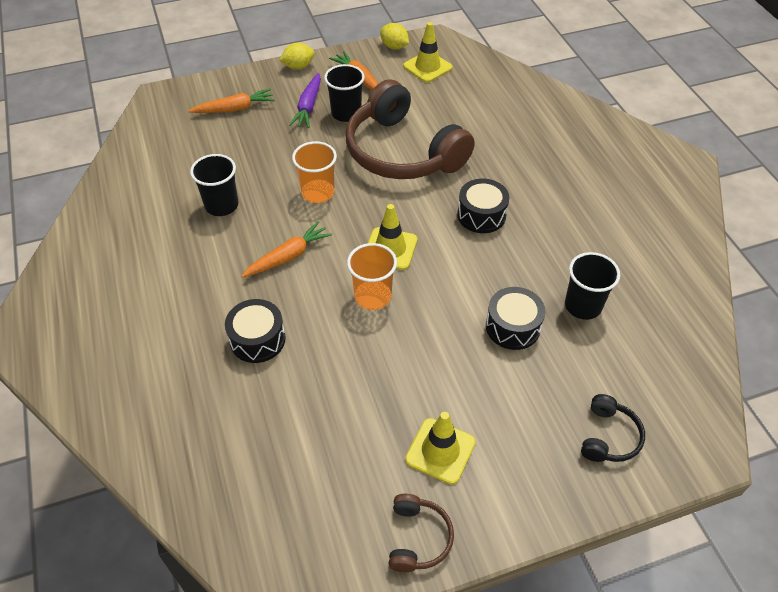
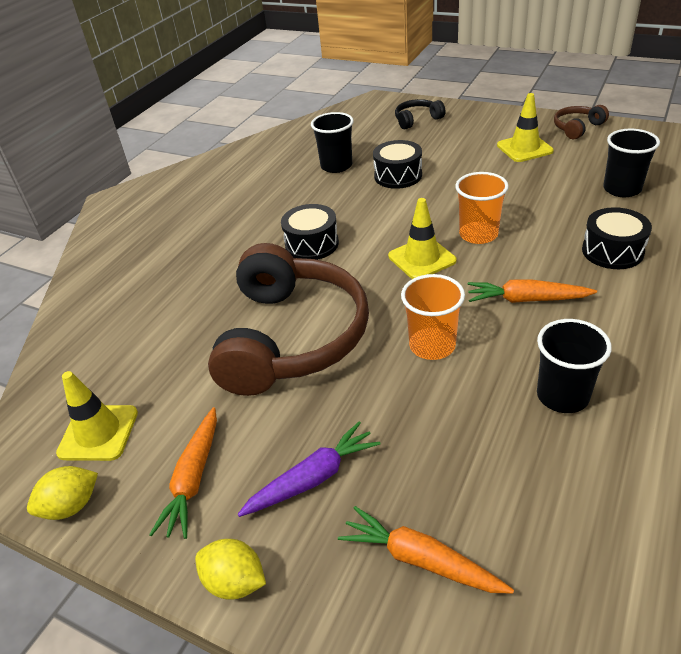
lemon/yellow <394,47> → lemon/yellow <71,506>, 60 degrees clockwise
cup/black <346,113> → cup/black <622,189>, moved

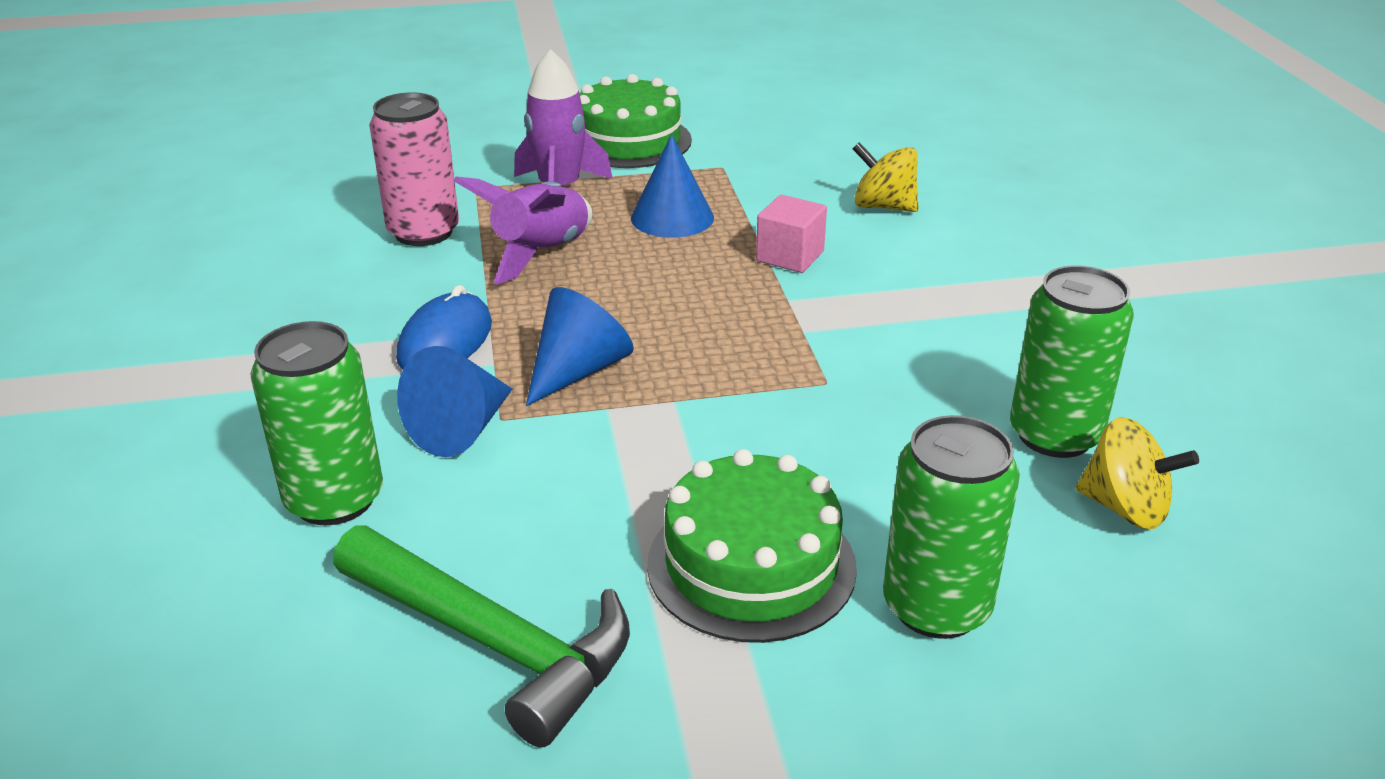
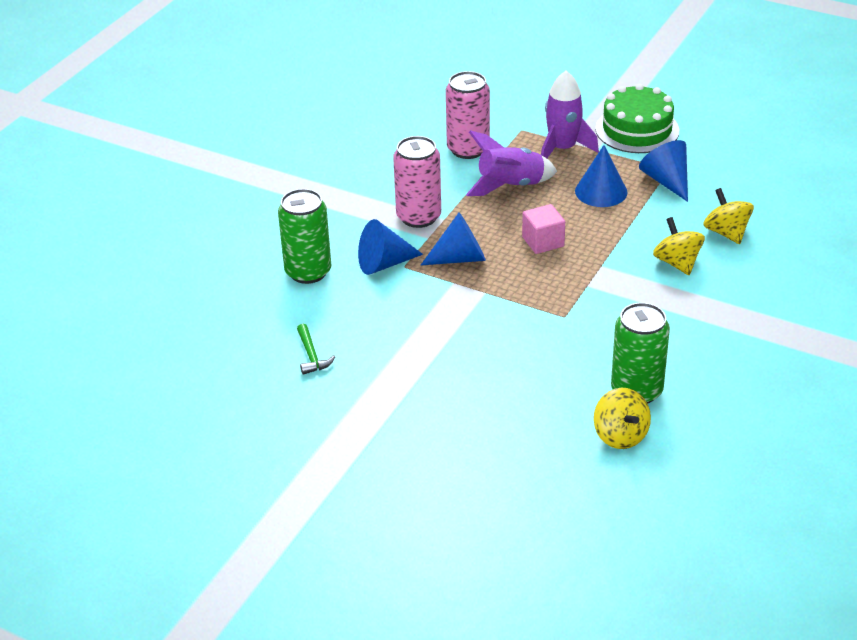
hammer/green <493,642> → hammer/green <311,355>, x0.45
mouse/blue <445,341> → can/pink <418,217>
cube/pink <790,256> → cube/pink <543,242>, moved
- → cone/blue <667,181>
- → spinning top/yellow <677,263>
cake/green <751,565> → -
can/green <936,607> → -

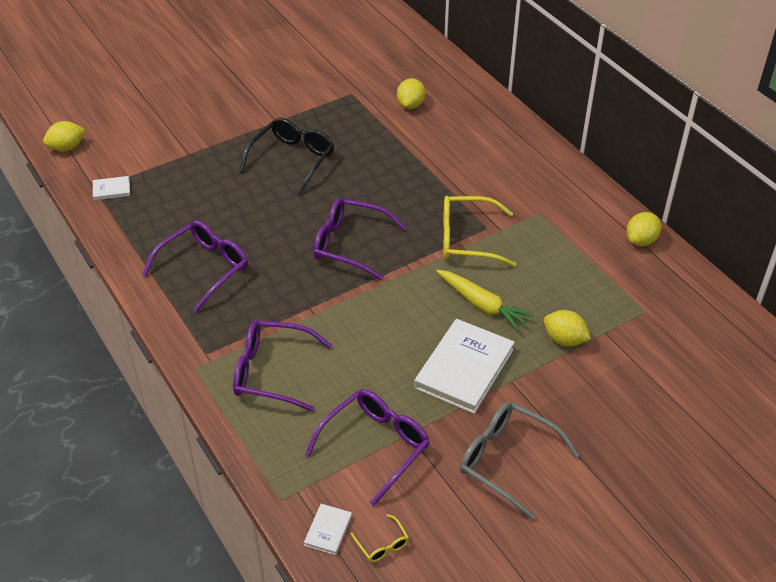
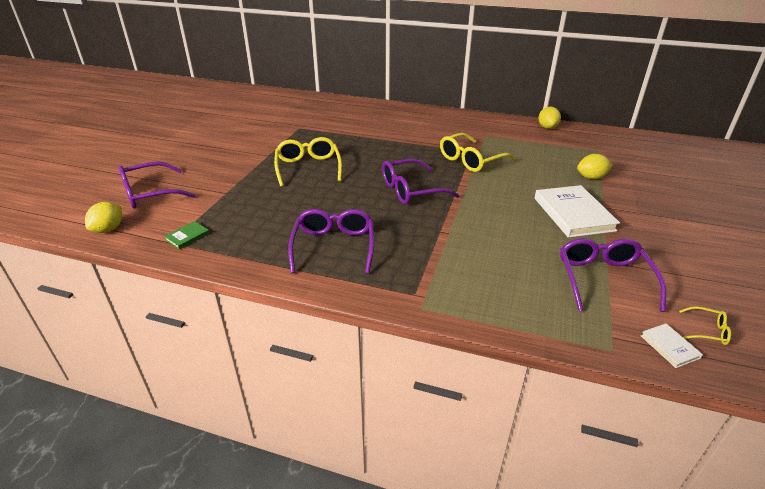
glasses/purple <271,372> → glasses/purple <150,194>, moved
book/white <111,190> → book/green <187,237>
glasses/black <292,159> → glasses/yellow <308,168>
lemon/yellow <410,105> → -
carrot/yellow <482,305> → -
glasses/grey <507,461> → -

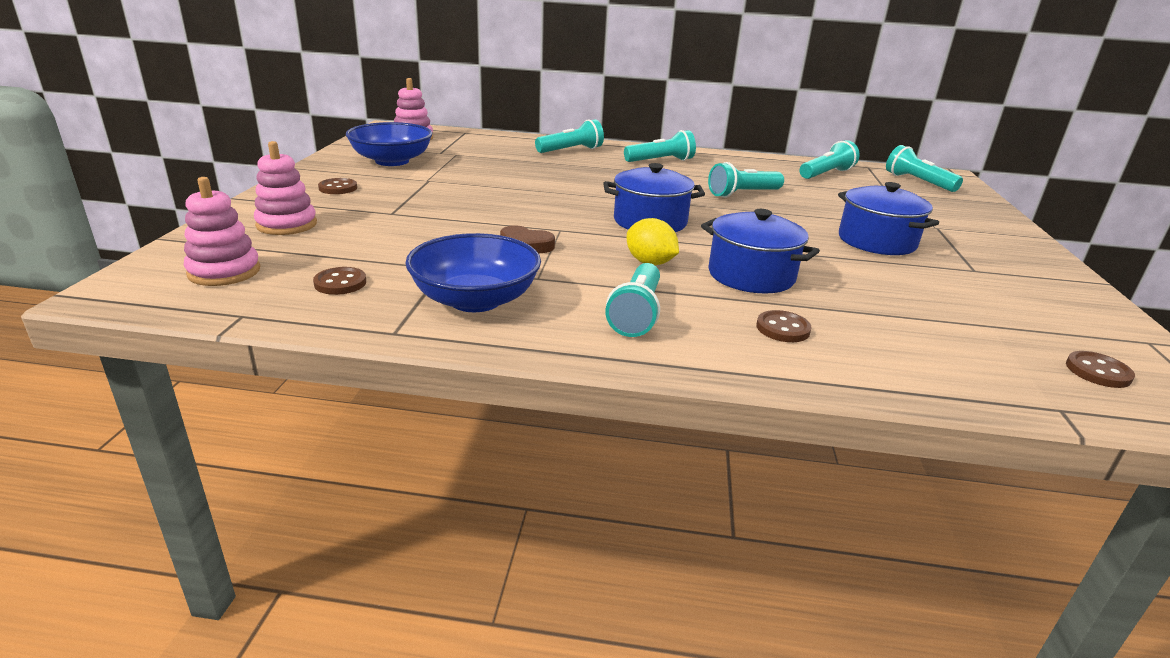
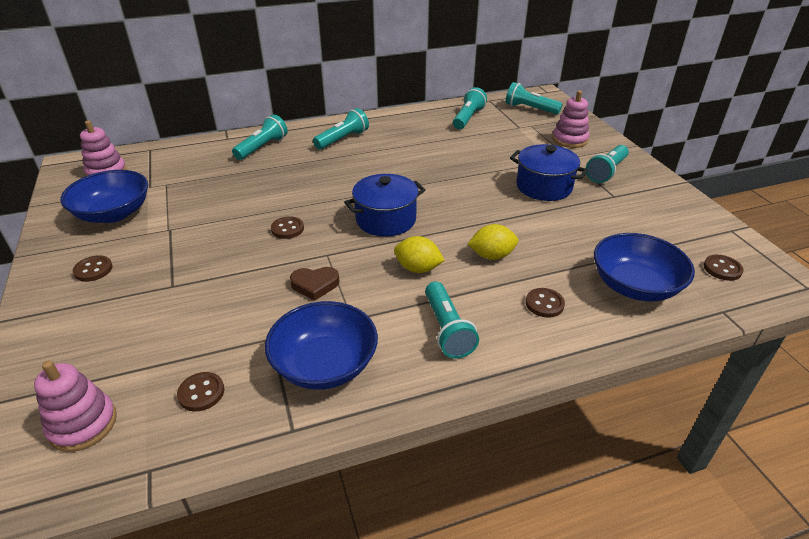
- → button/brown <287,229>
pot/blue <751,275> → lemon/yellow <491,256>
stacking toy/pink <287,225> → stacking toy/pink <569,140>, moved
flashlight/turquoise <742,194> → flashlight/turquoise <606,172>, moved
- → bowl/blue <634,286>

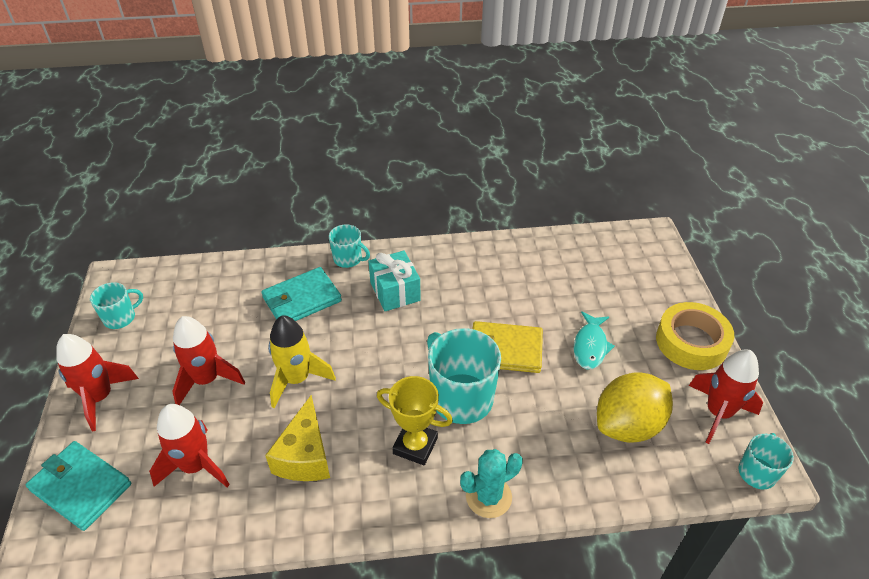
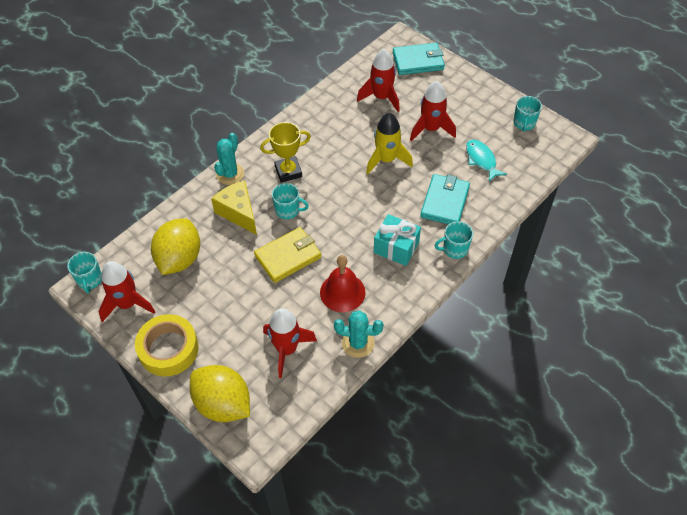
- → lemon/yellow <223,404>
cheese/yellow <305,456> → cheese/yellow <238,212>, moved
rocket/red <100,397> → rocket/red <287,349>, moved
mug/turquoise <461,398> → mug/turquoise <288,210>, x0.55
- → bell/red <342,292>
- → cactus/turquoise <358,343>
fish/turquoise <590,346> → fish/turquoise <481,160>, moved

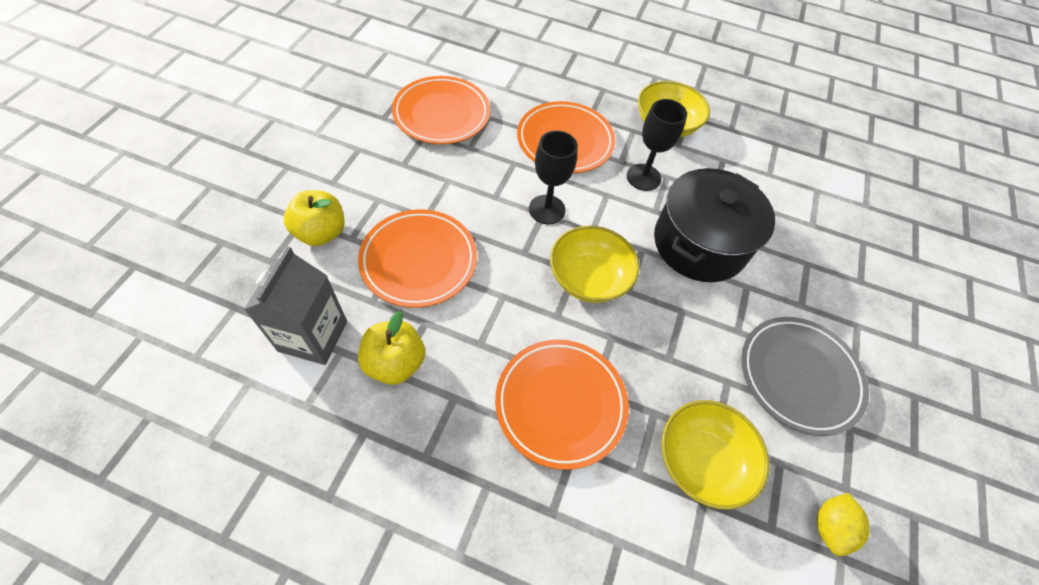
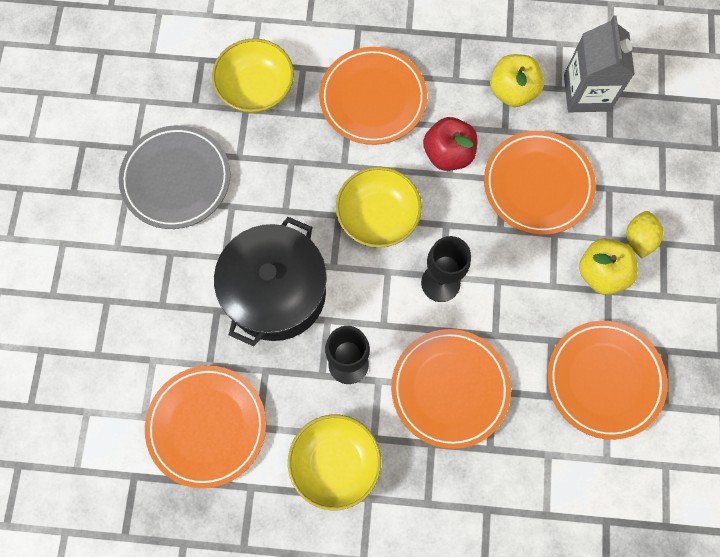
- → plate/orange <207,426>
- → apple/red <448,154>
apple/yellow <321,233> → apple/yellow <601,273>, moved
lemon/yellow <829,527> → lemon/yellow <638,239>, moved

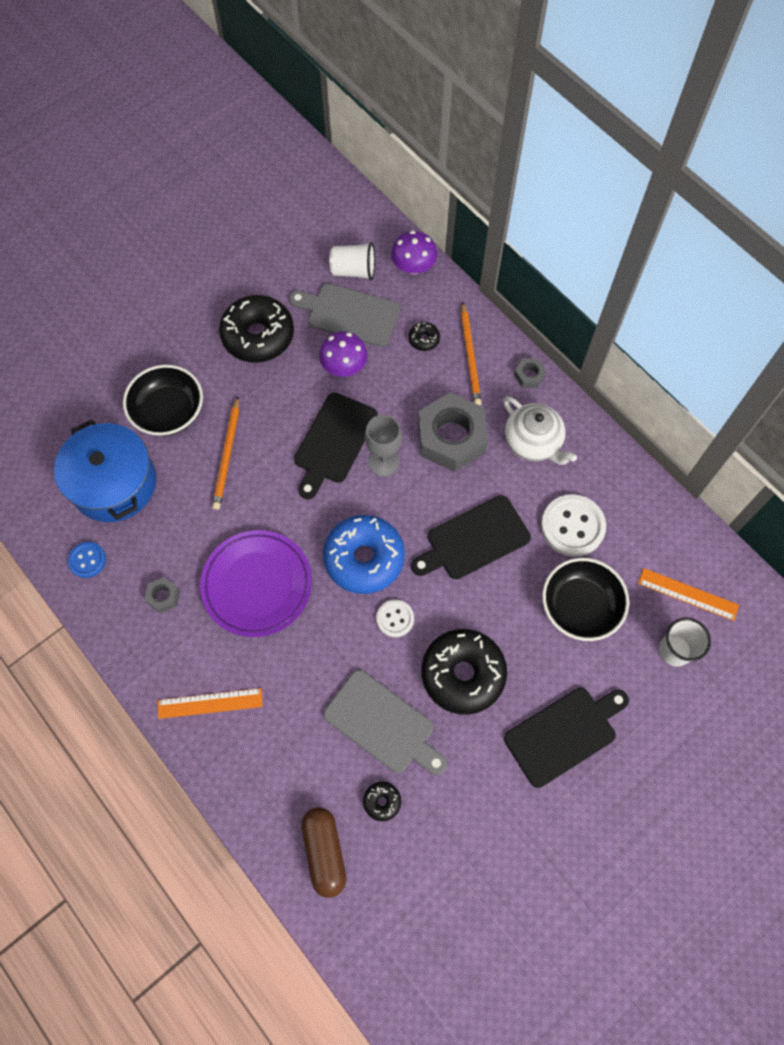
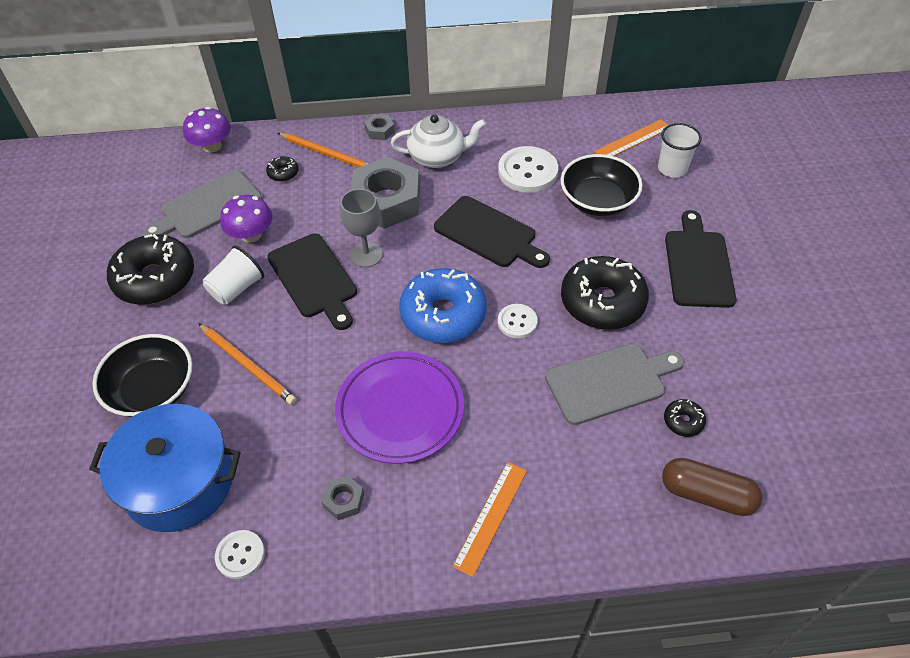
cup/white <353,271> → cup/white <237,288>, moved
button/blue <87,560> → button/white <240,555>
cutting board/black <474,540> → cutting board/black <489,234>, 60 degrees counterclockwise

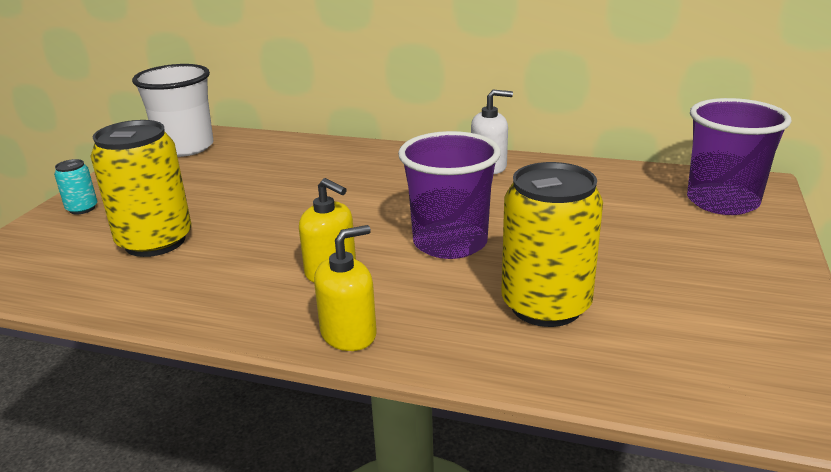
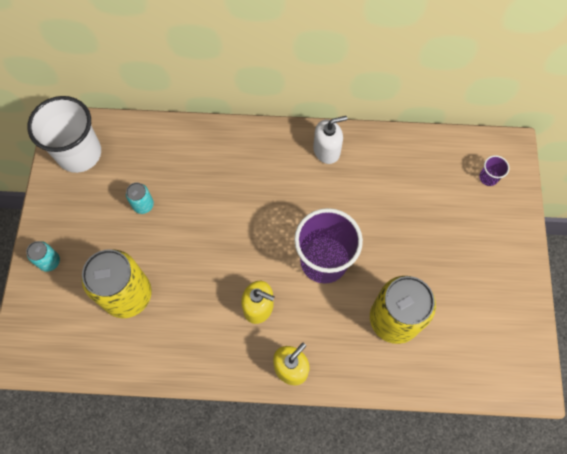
- → can/turquoise <143,205>
cup/purple <722,201> → cup/purple <488,178>, x0.42

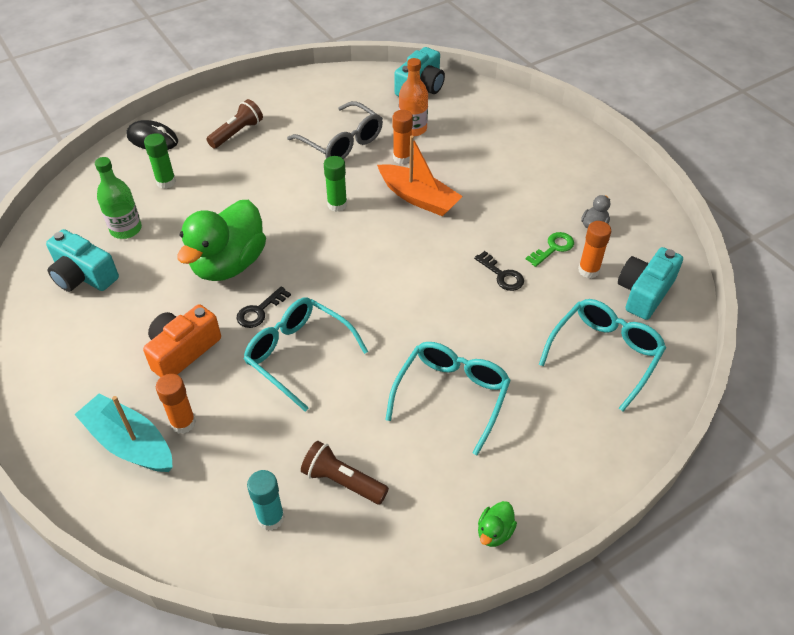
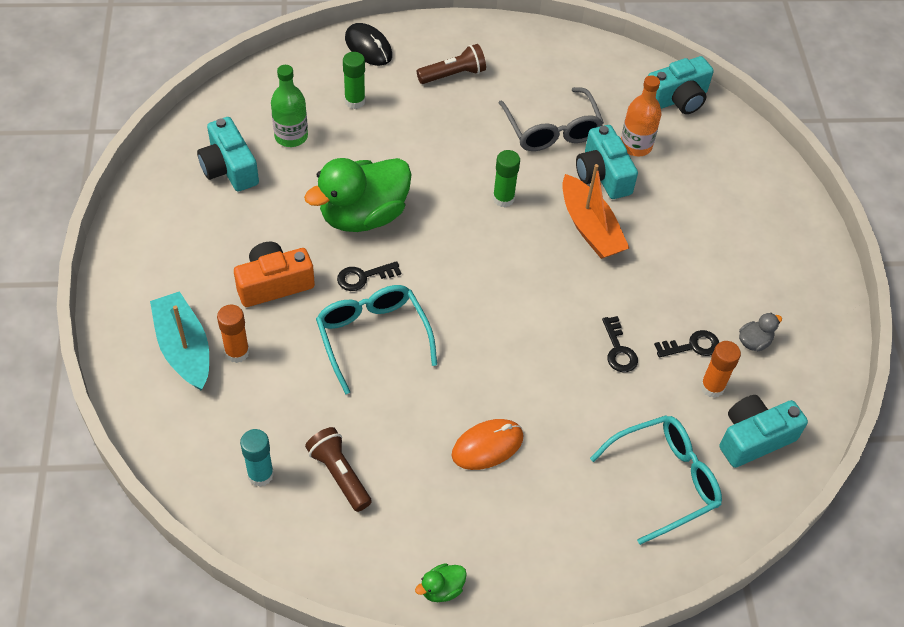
glasses/turquoise <452,395> → mouse/orange <487,446>
glue stick/orange <402,158> → camera/turquoise <602,175>
key/green <553,248> → key/black <692,346>

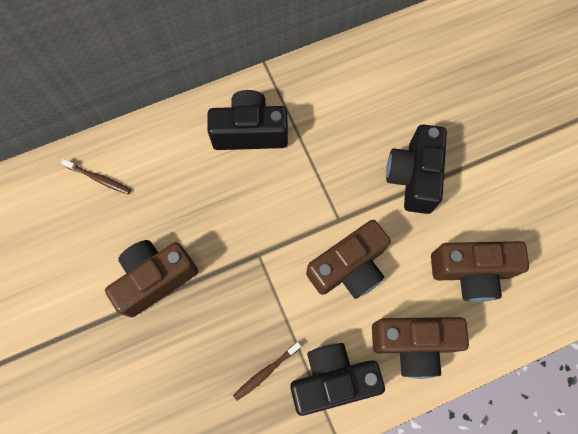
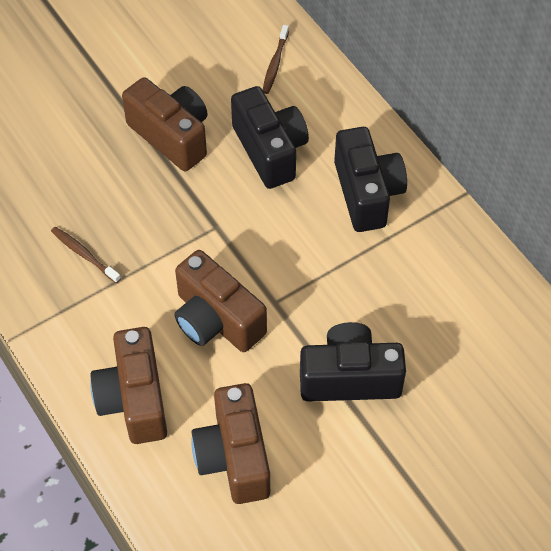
camera/black <332,379> → camera/black <270,150>, moved

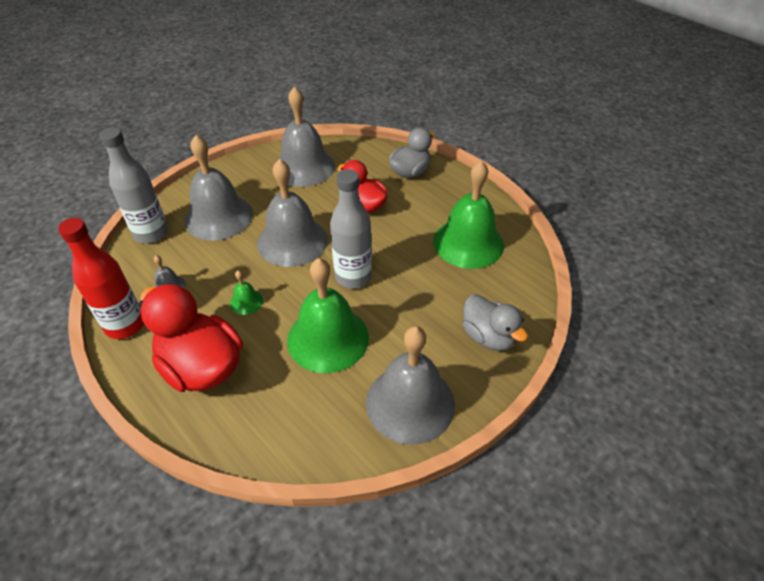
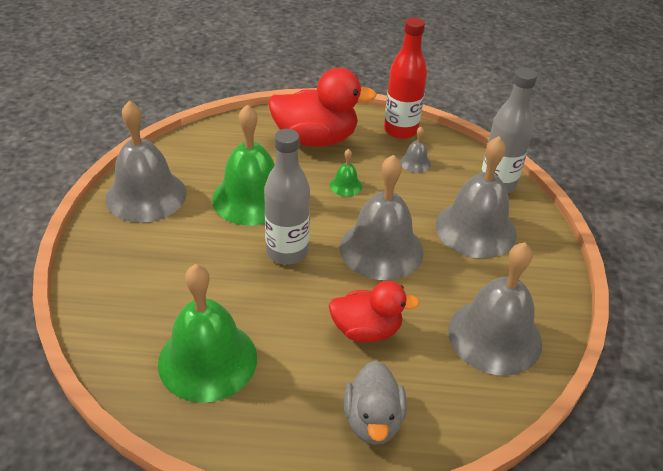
duck/grey <488,337> → -

